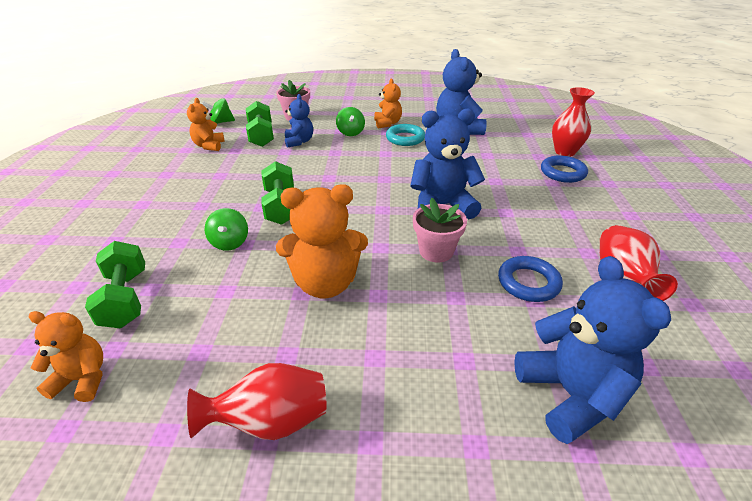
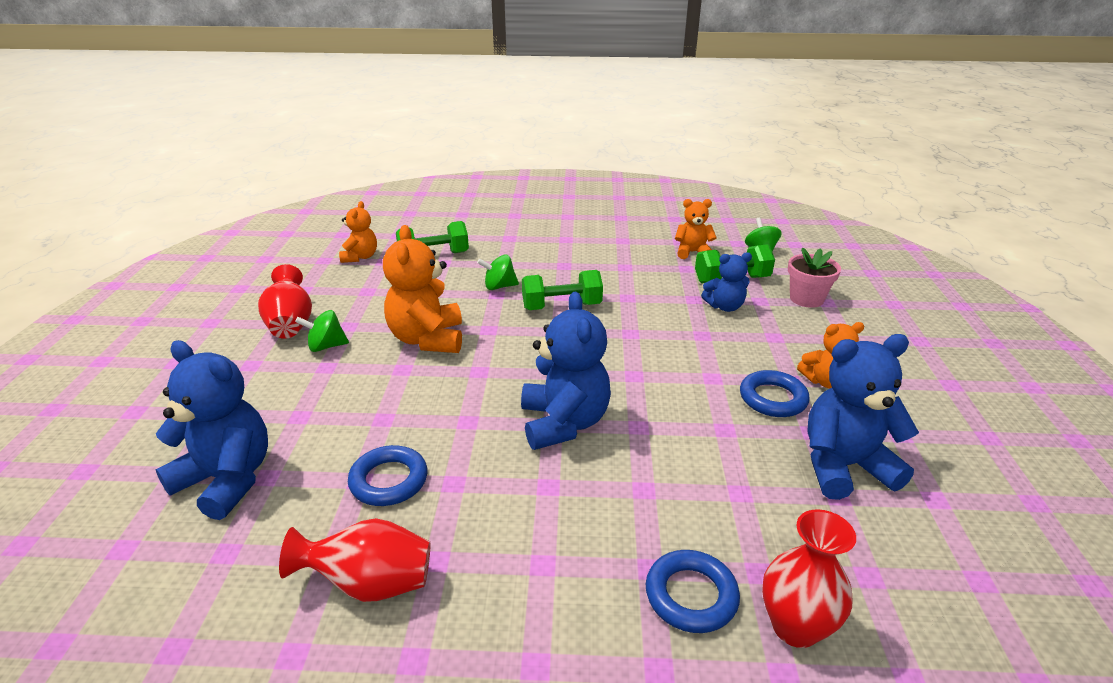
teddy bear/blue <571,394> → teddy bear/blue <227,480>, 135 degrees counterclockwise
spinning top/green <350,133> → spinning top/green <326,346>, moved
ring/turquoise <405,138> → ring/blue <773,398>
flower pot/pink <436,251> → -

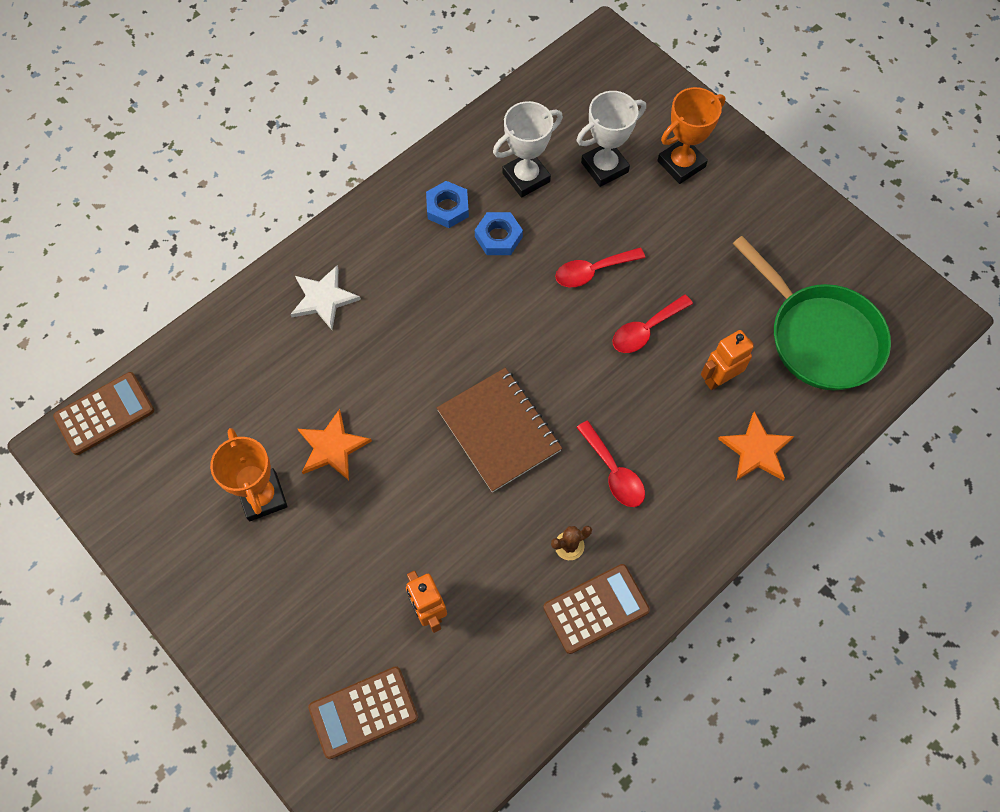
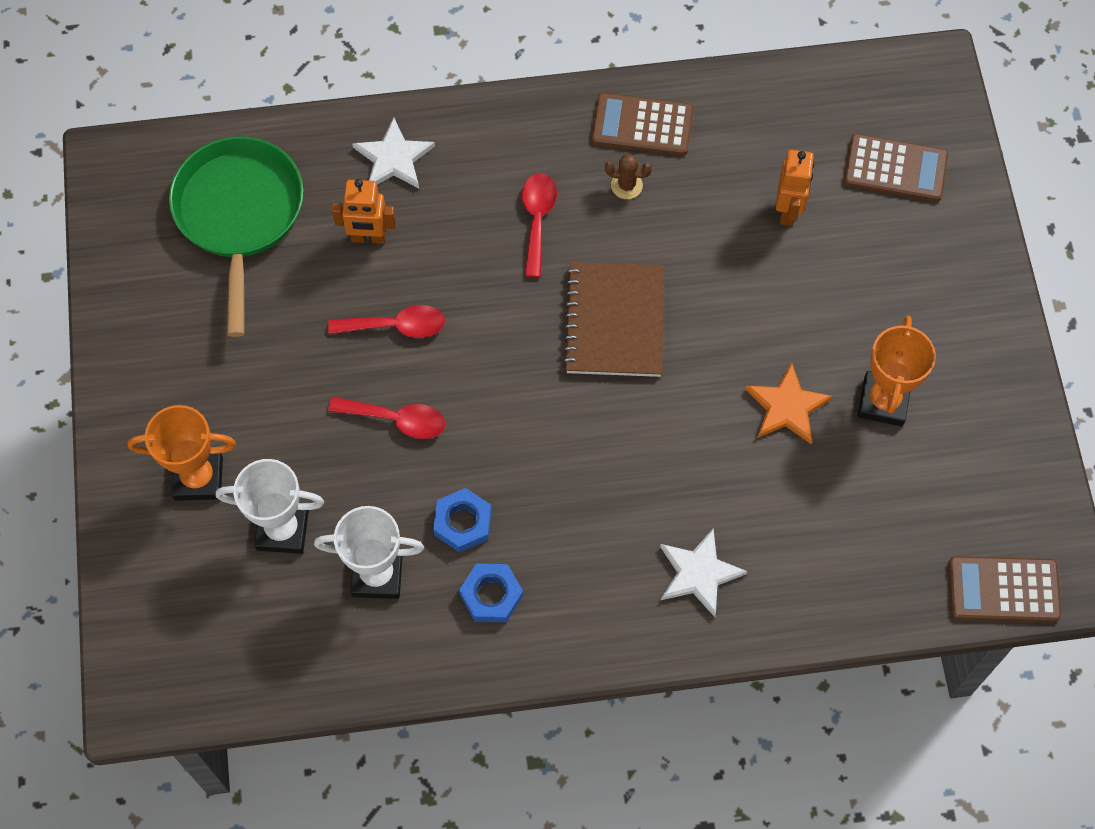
star/orange <756,450> → star/white <393,158>

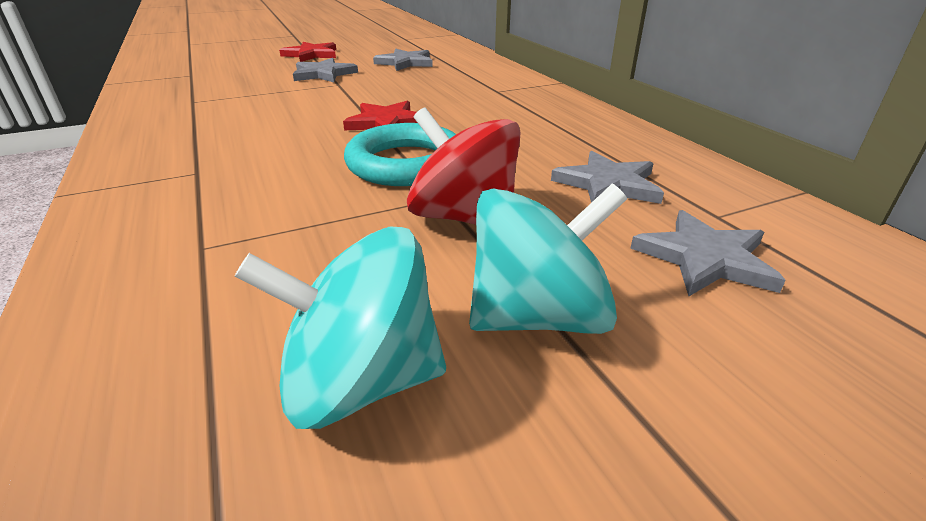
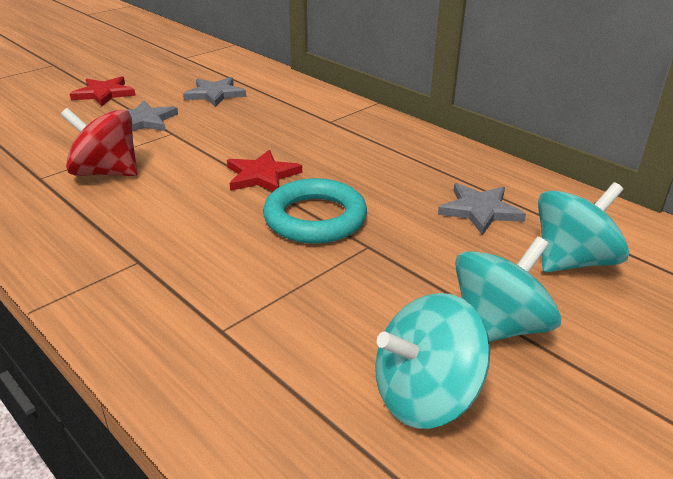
spinning top/red <464,217> → spinning top/red <106,172>, moved
star/grey <705,258> → spinning top/turquoise <572,261>

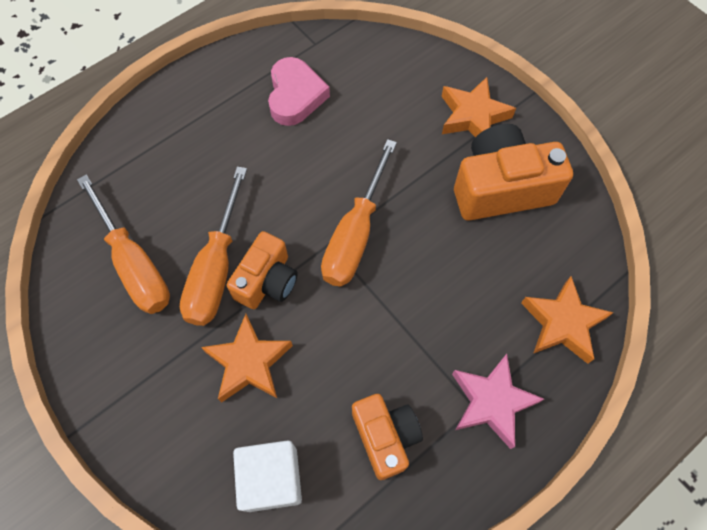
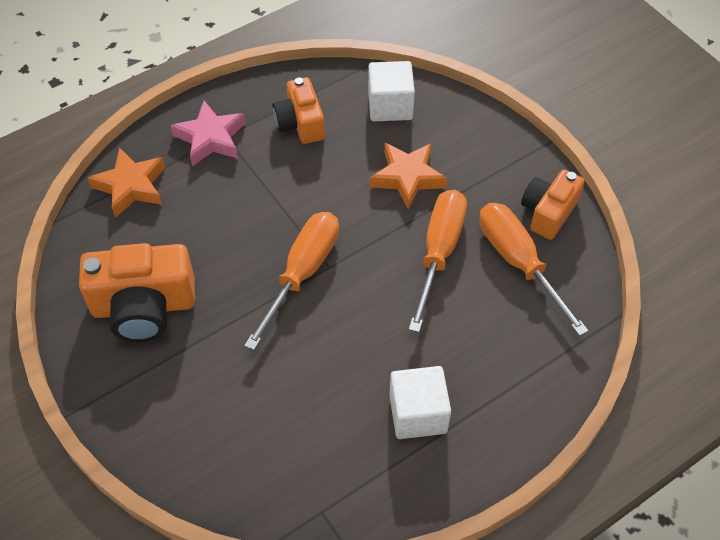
- → cube/white <418,414>
camera/orange <267,281> → camera/orange <548,212>, moved
heart/pink <295,96> → -
star/orange <473,116> → -

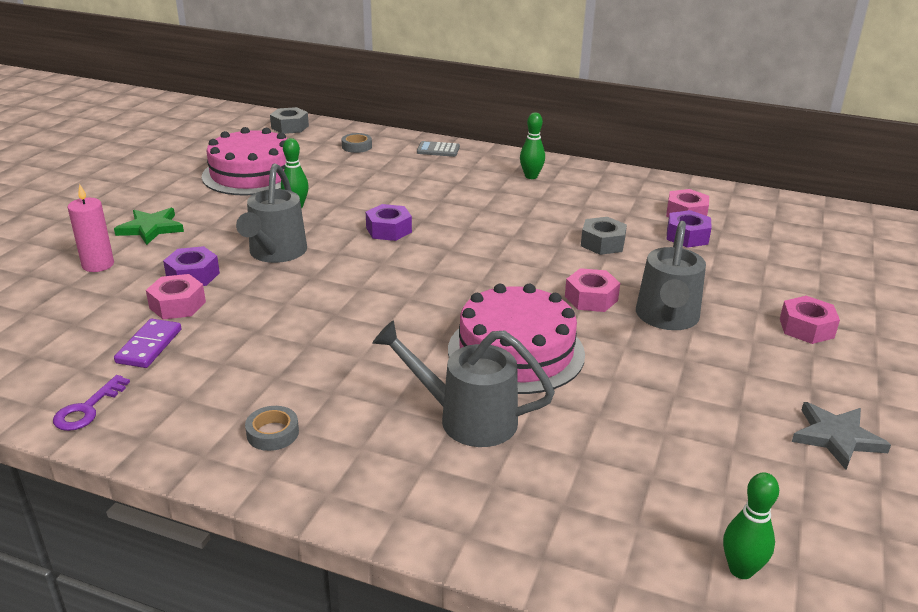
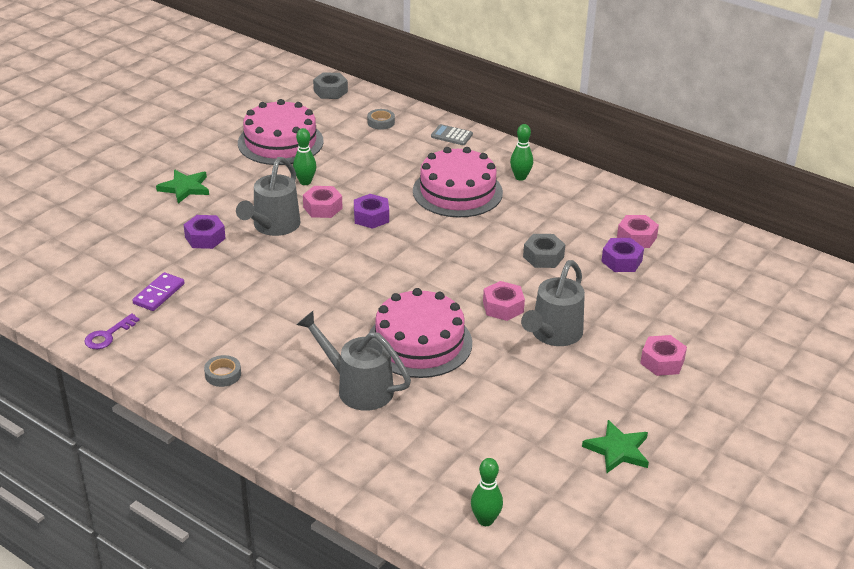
nut/pink <177,305> → nut/pink <322,208>, moved
- → cake/pink <457,192>
star/grey <836,437> → star/green <617,450>
candle/pink <98,265> → -

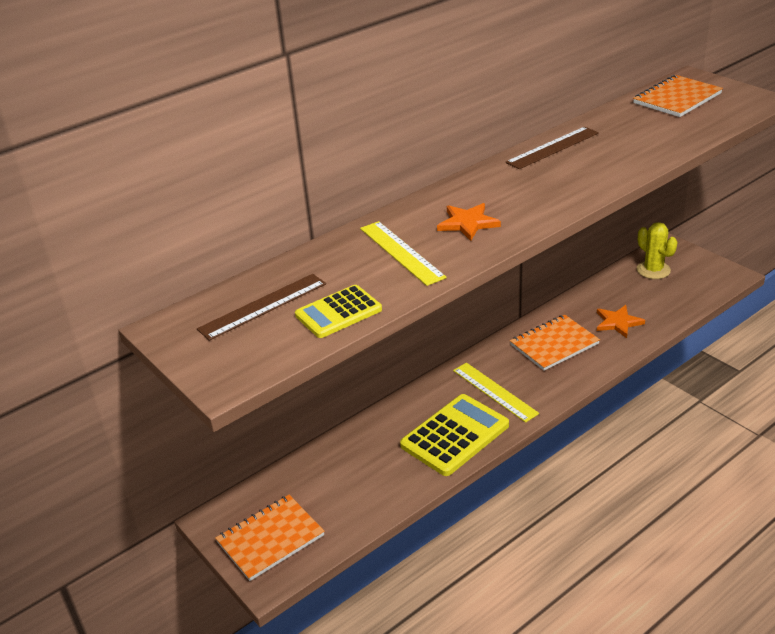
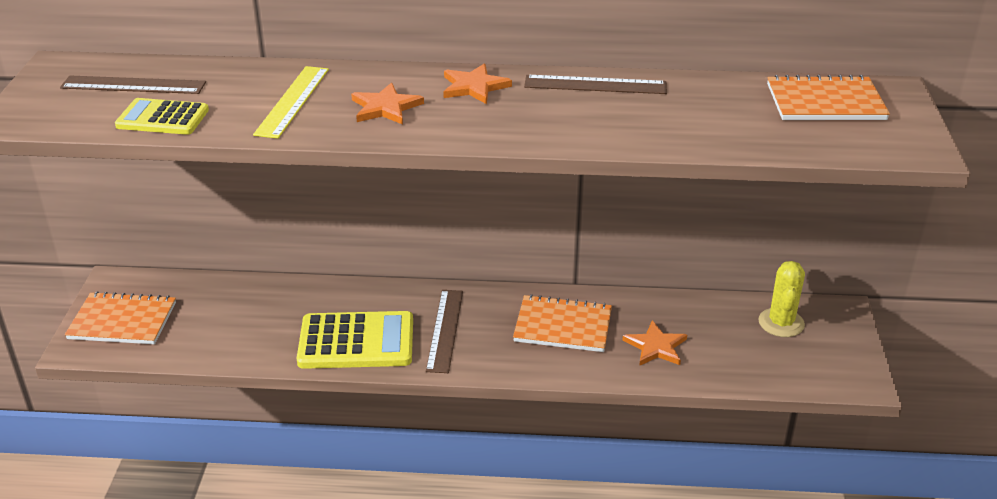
ruler/yellow <494,391> → ruler/brown <445,330>
- → star/orange <474,87>

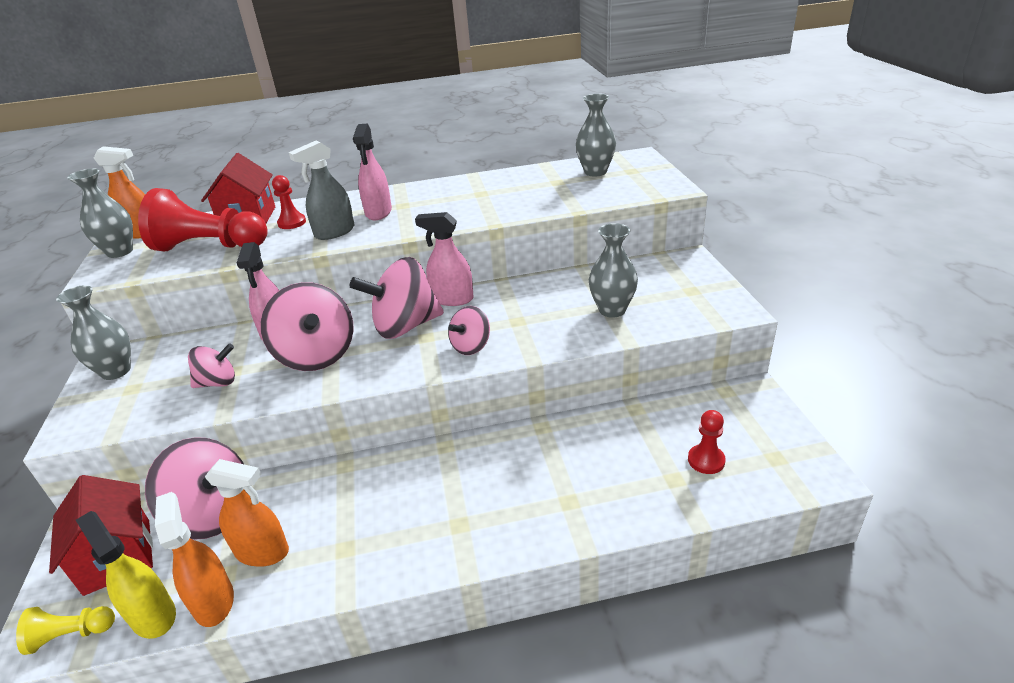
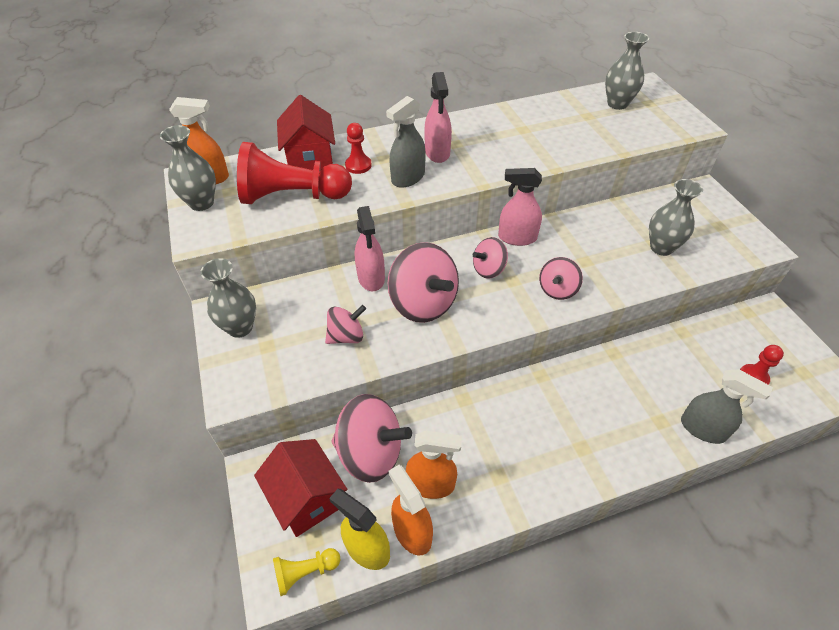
spinning top/pink <405,326> → spinning top/pink <489,269>, x0.56
- → spray bottle/grey <703,429>

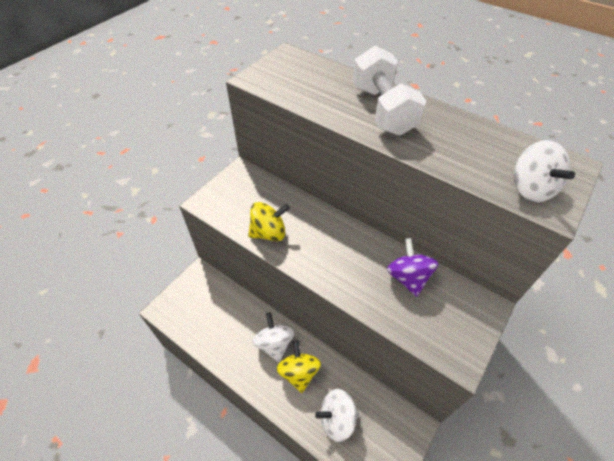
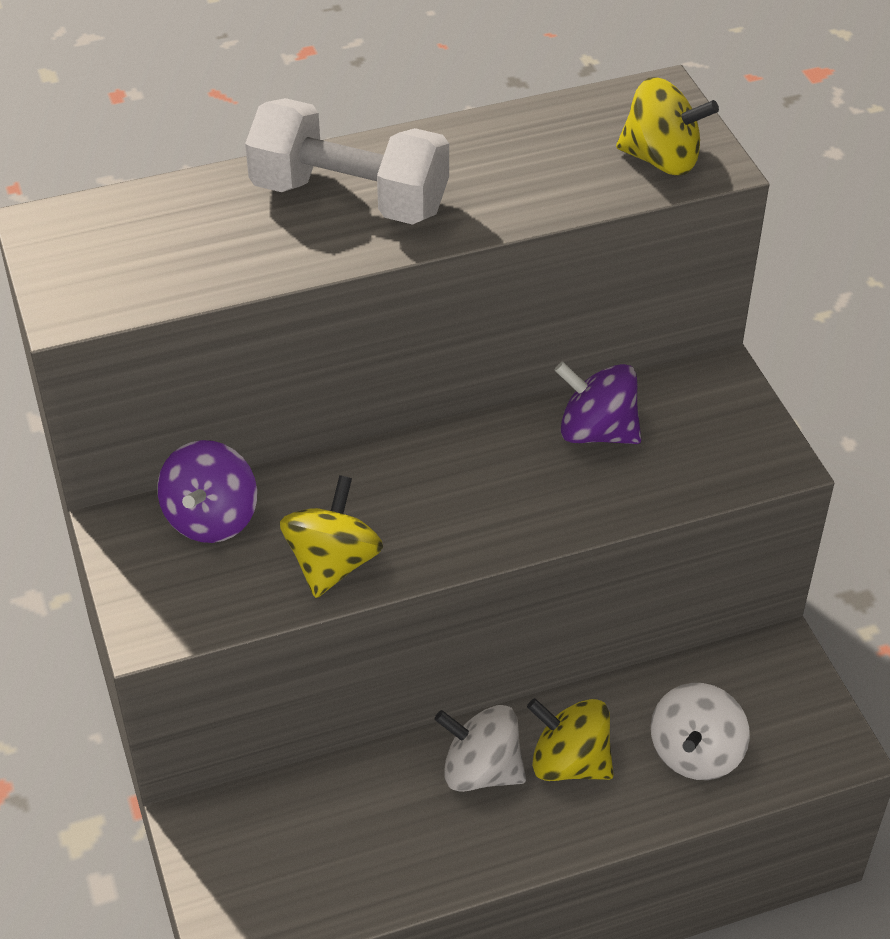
- → spinning top/purple <211,518>
spinning top/white <530,188> → spinning top/yellow <661,160>

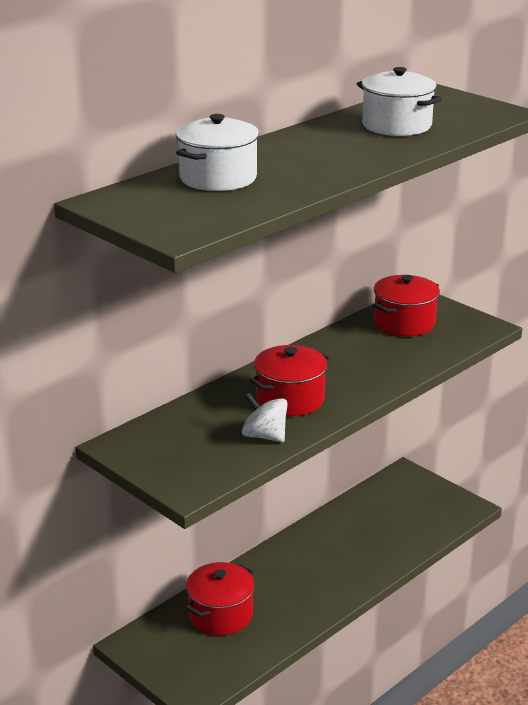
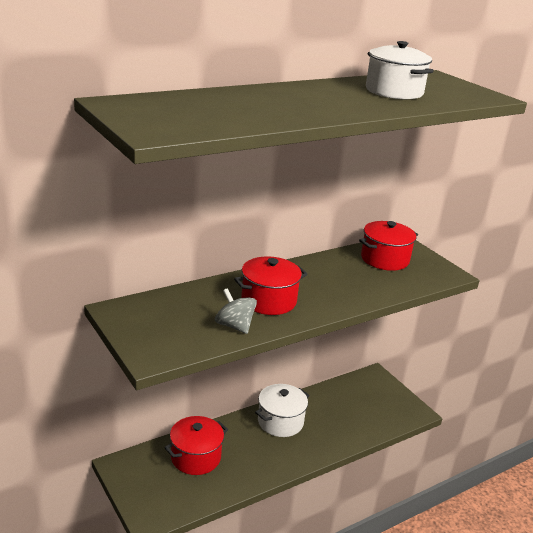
spinning top/white <264,436> → spinning top/grey <234,326>
pot/white <218,178> → pot/white <280,422>, moved

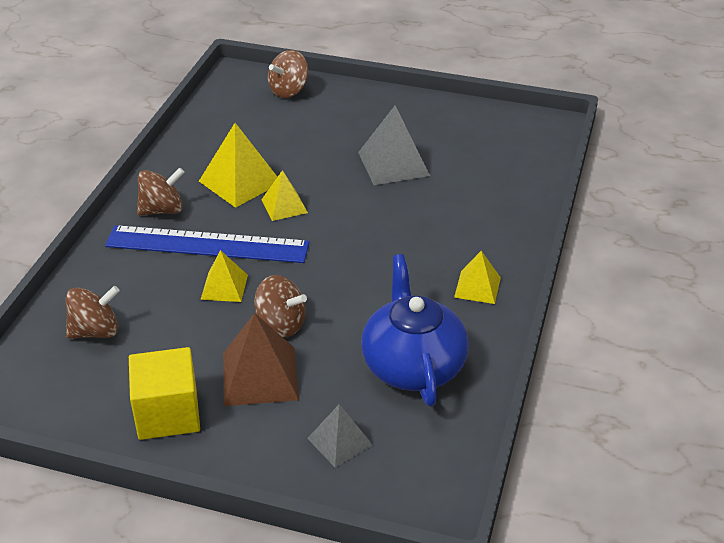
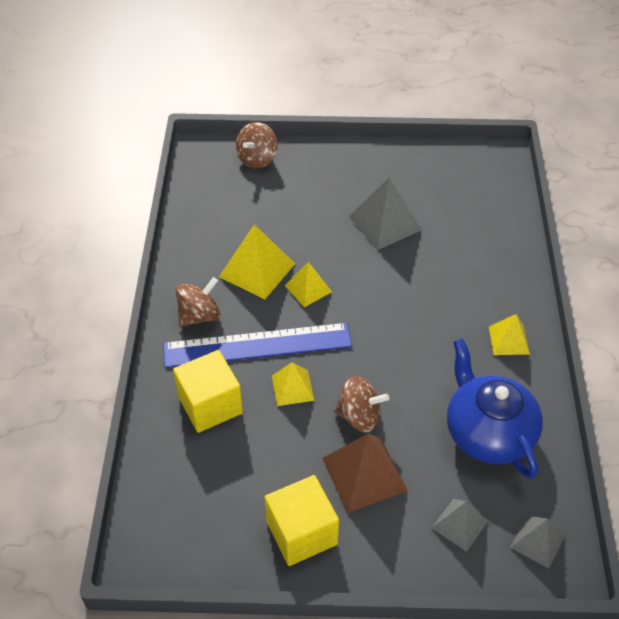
- → cube/yellow <210,405>
- → pyramid/grey <537,541>
spinning top/brown <95,331> → -

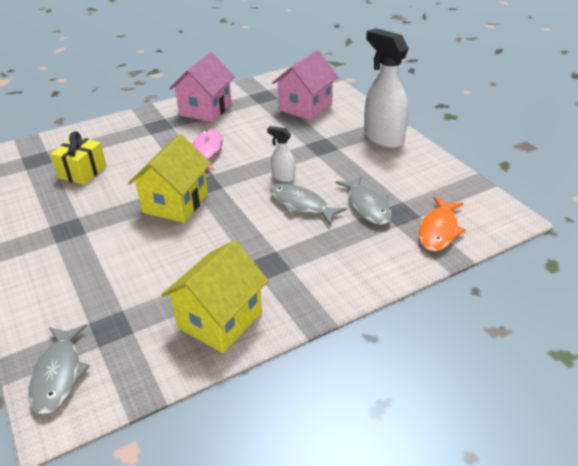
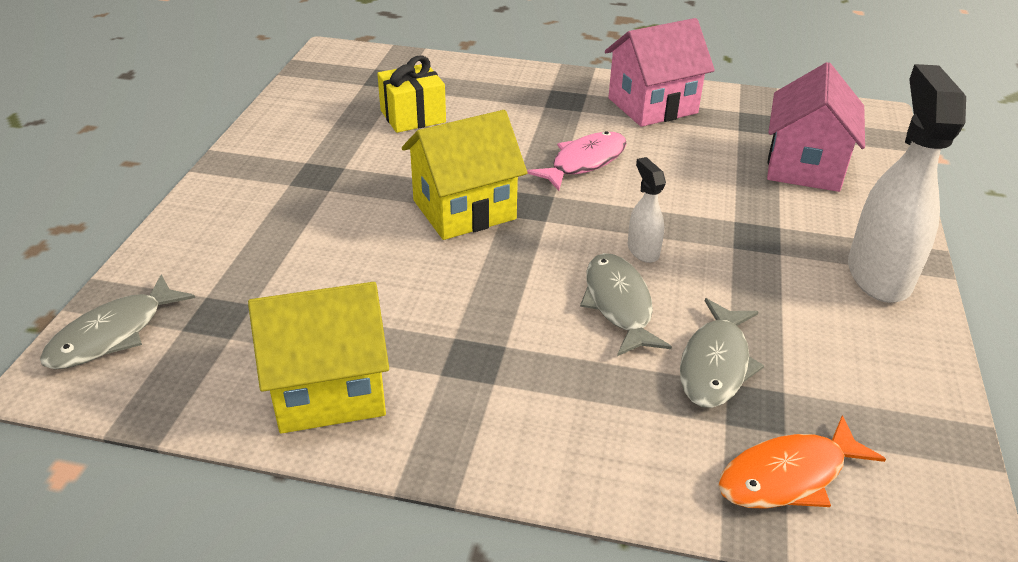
house/pink <305,107> → house/pink <804,166>, 60 degrees counterclockwise

